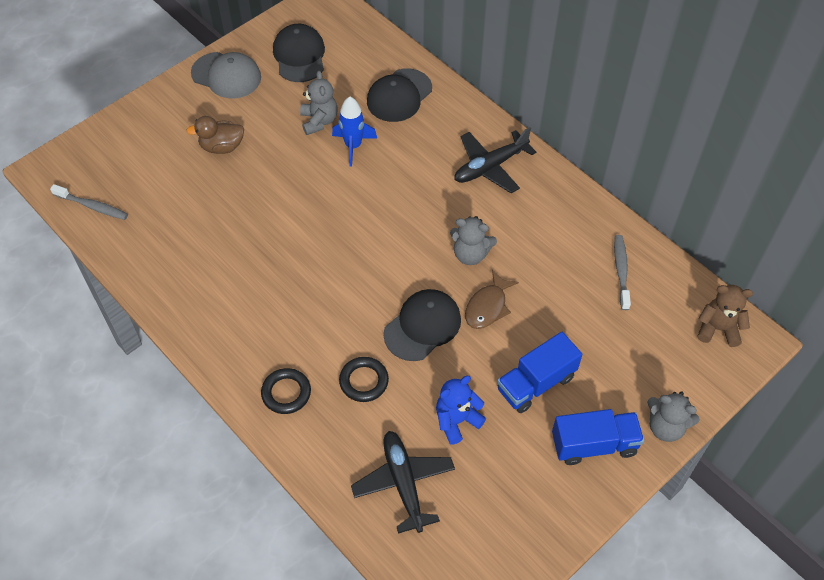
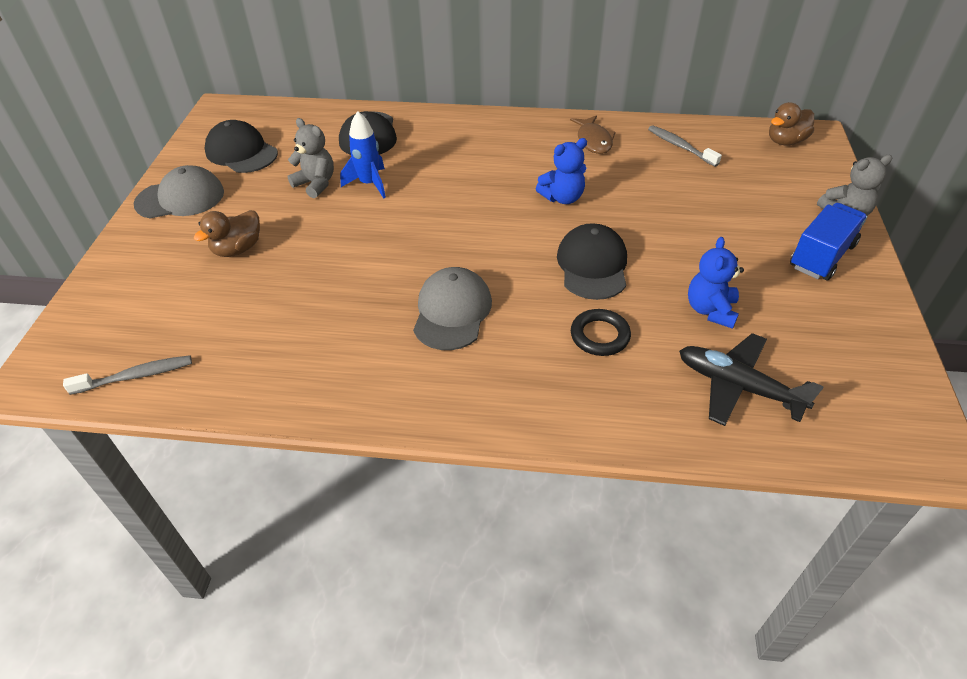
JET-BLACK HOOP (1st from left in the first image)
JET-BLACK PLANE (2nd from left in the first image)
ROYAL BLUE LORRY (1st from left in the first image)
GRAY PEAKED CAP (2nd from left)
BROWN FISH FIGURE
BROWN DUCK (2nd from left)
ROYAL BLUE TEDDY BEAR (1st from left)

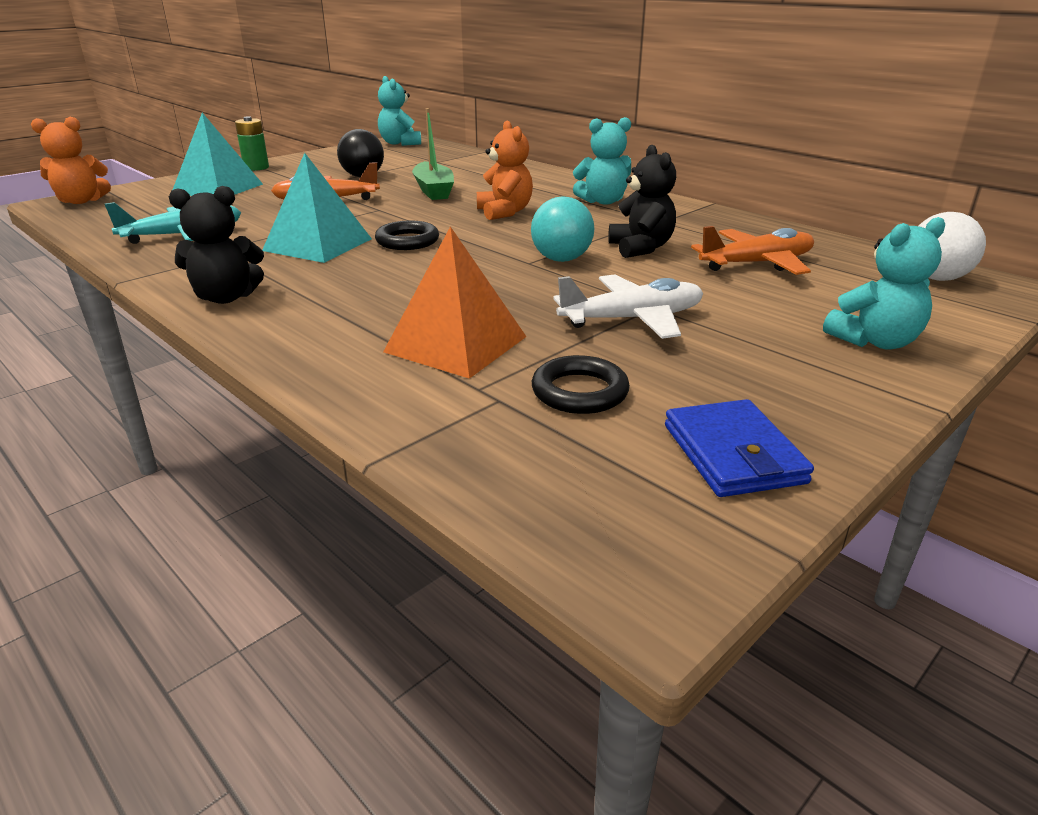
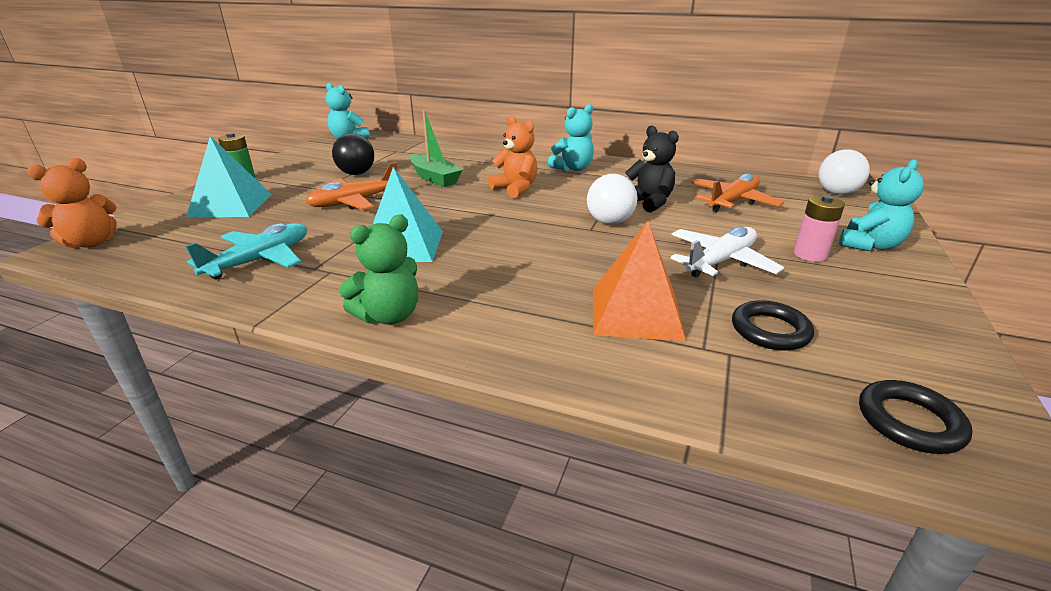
ROYAL BLUE WALLET
ROSY POWER CELL
JET-BLACK HOOP (2nd from left)
EMERALD TEDDY BEAR
WHITE PLAY BALL (1st from left)

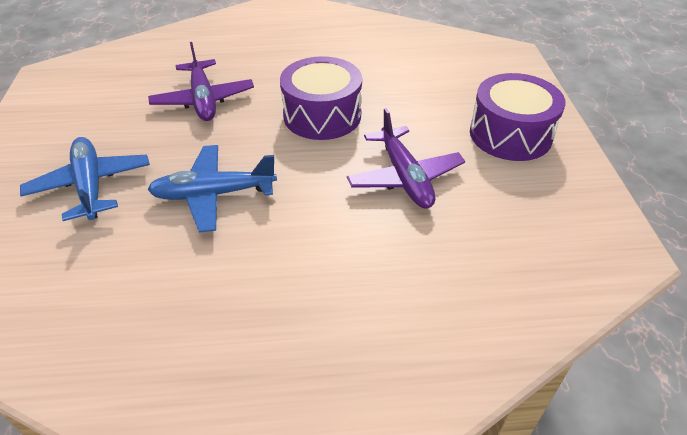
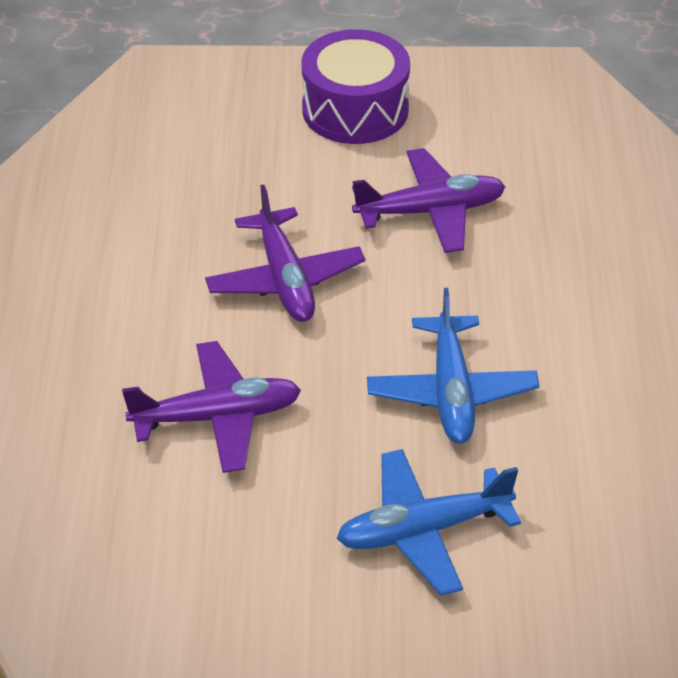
ROYAL PURPLE PLANE (2nd from left)

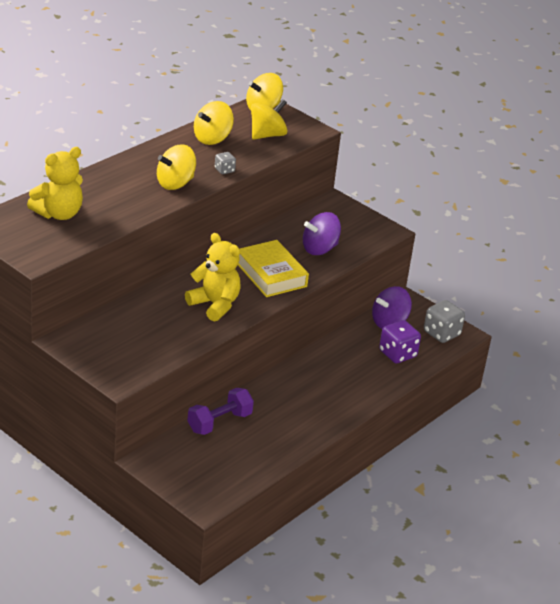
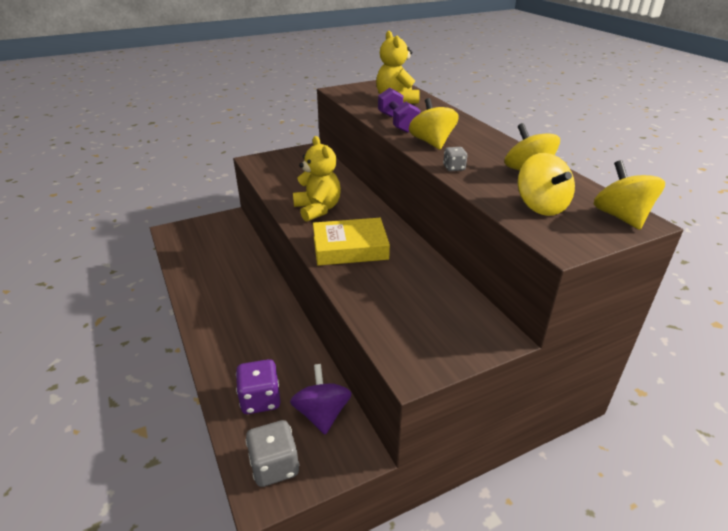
ROYAL PURPLE WHIRLIGIG (1st from left in the first image)
ROYAL PURPLE HAND WEIGHT
GOLDEN TEDDY BEAR (1st from left)

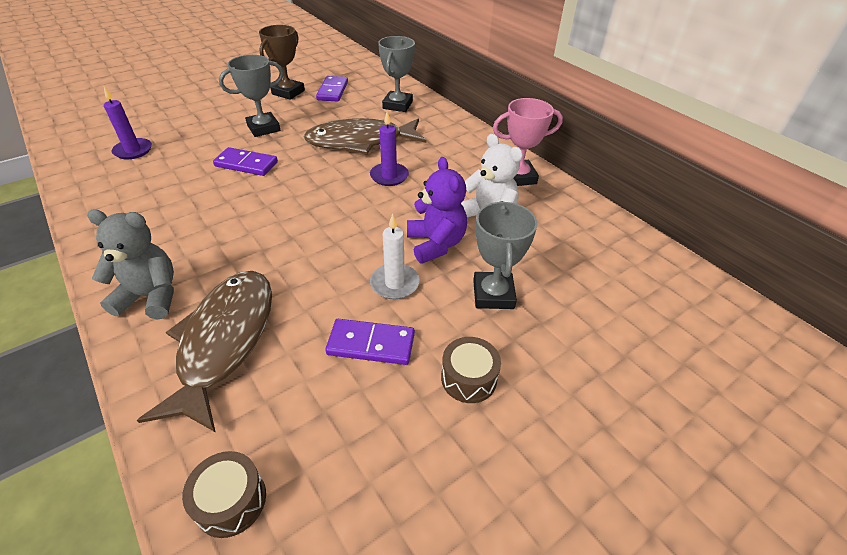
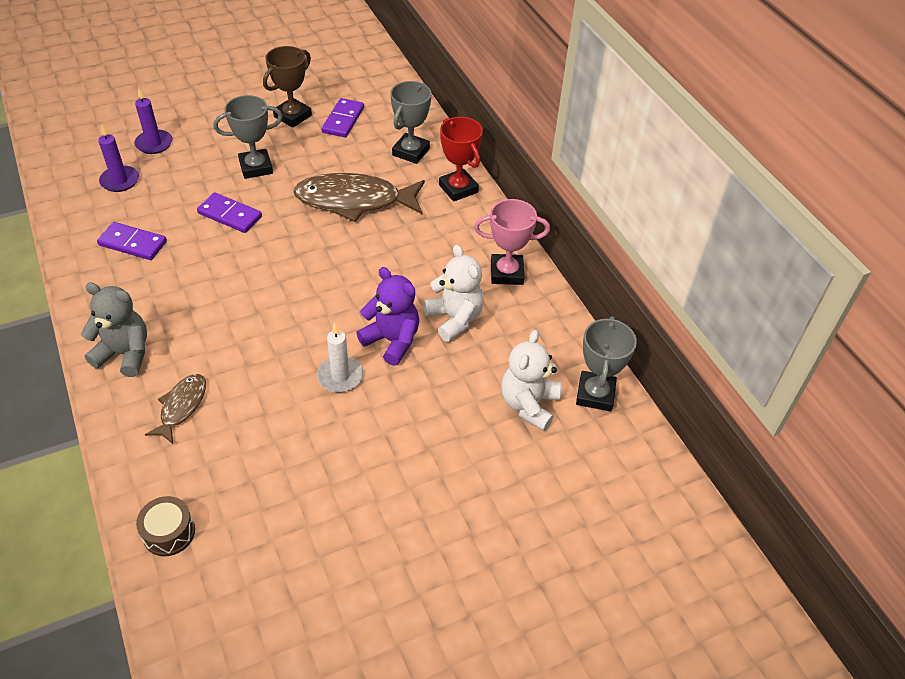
BROWN TOY DRUM (2nd from left in the first image)
CRIMSON PRIZE CUP
WHITE TEDDY BEAR (2nd from left)
ROYAL PURPLE DOMINO PIECE (1st from left)
ROYAL PURPLE WAX CANDLE (2nd from left)
GRAY PRIZE CUP (3rd from left)
ROYAL PURPLE TEDDY BEAR
BROWN FISH FIGURE (1st from left)

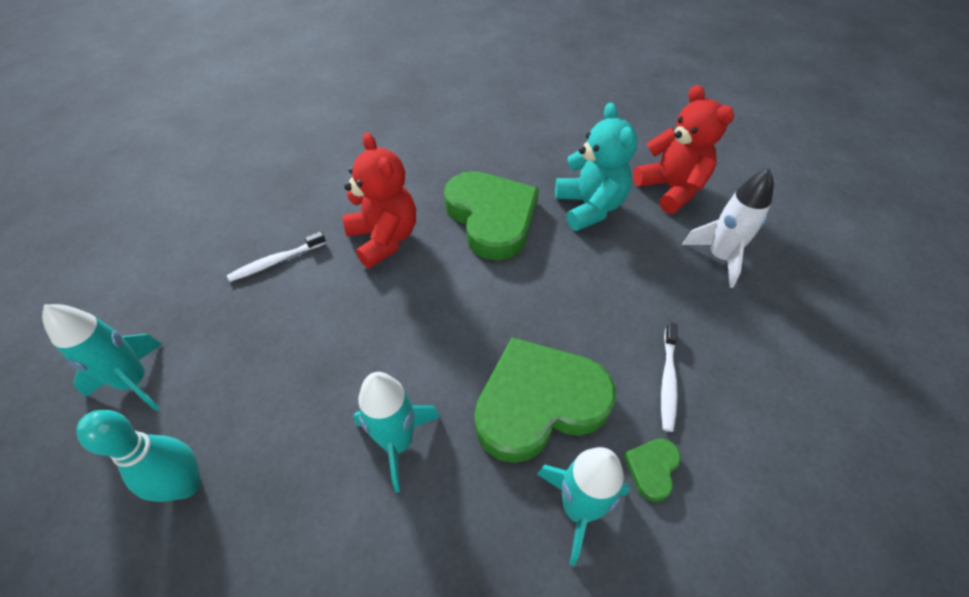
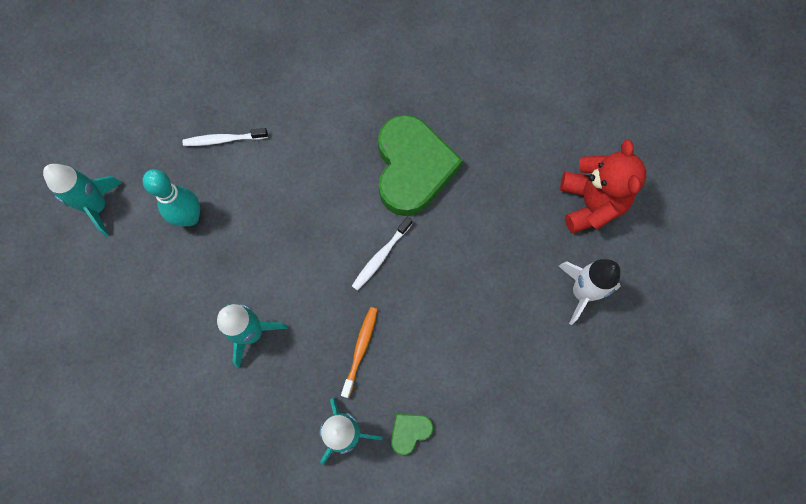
CRIMSON TEDDY BEAR (1st from left in the first image)
AQUA TEDDY BEAR
AQUA SKITTLE
WHITE TOOTH BRUSH (2nd from left)
ORANGE-COLOURED TOOTH BRUSH

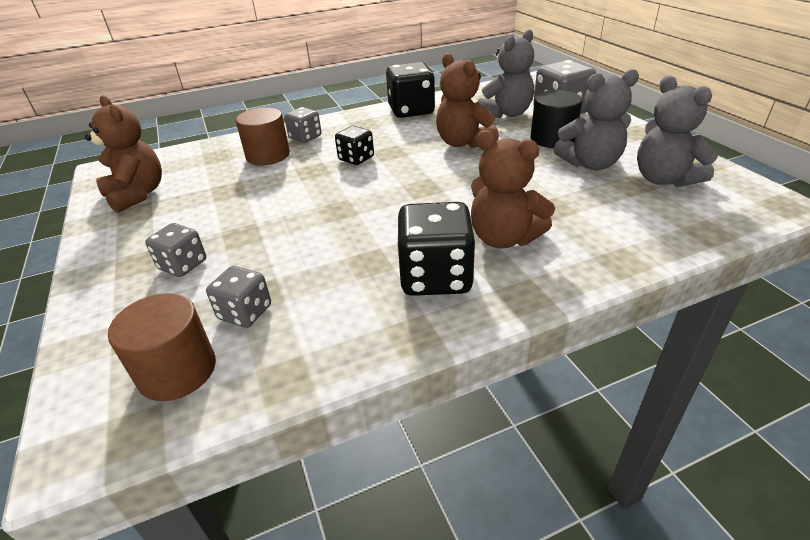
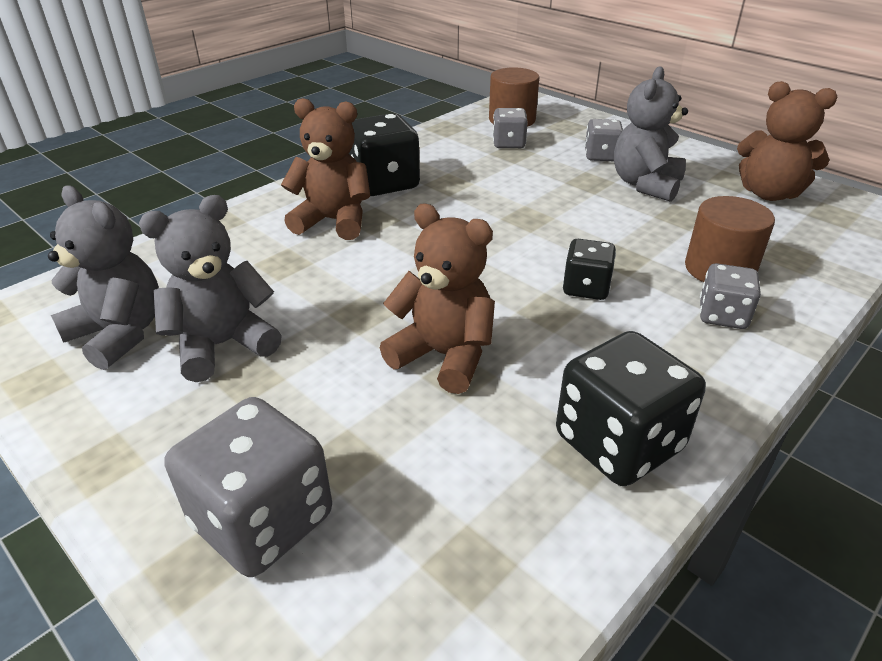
JET-BLACK SOLID CYLINDER
GRAY TEDDY BEAR (3rd from left)

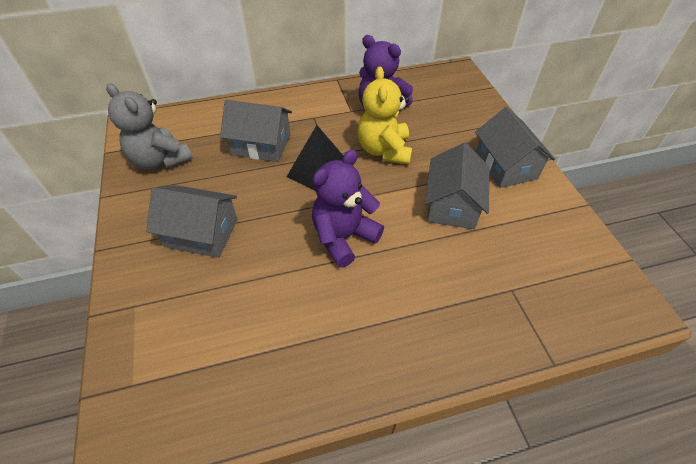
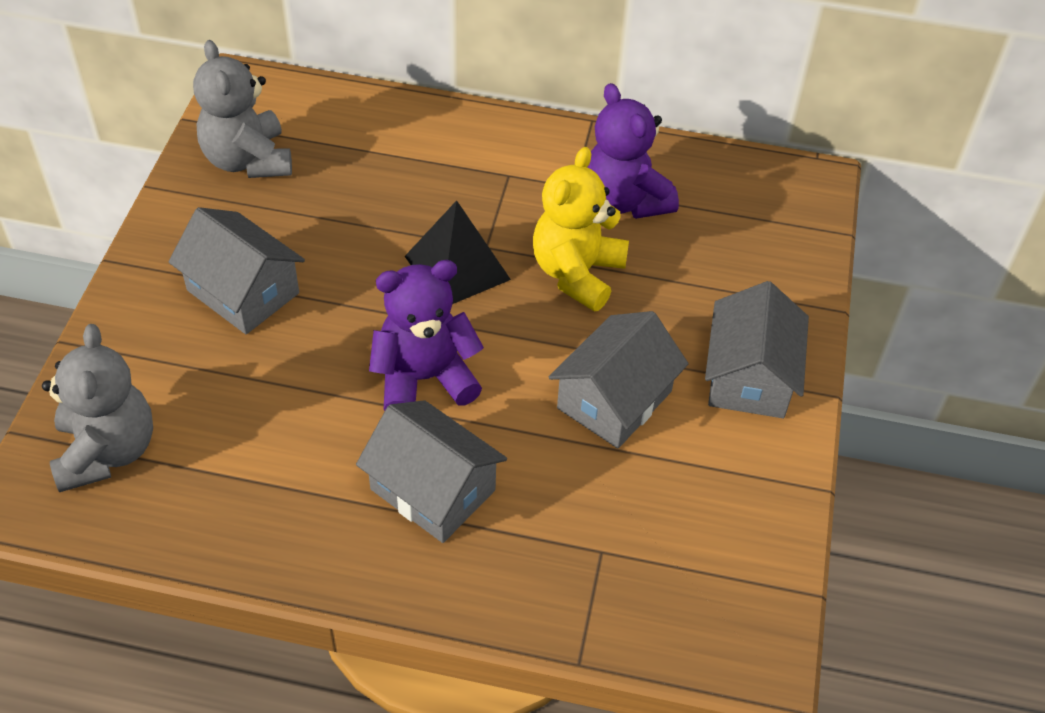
GRAY TEDDY BEAR (1st from left)
GRAY TOY HOUSE (2nd from left)

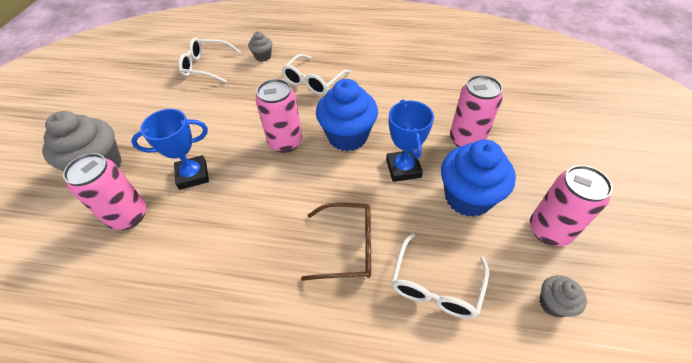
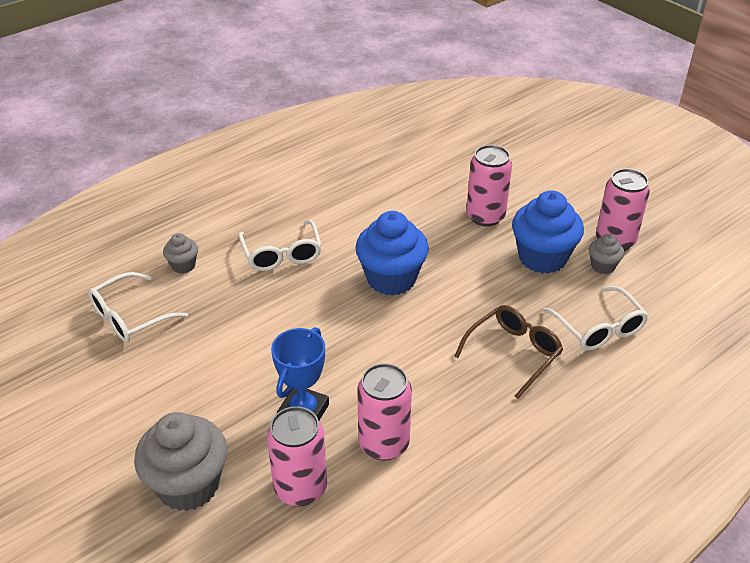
ROYAL BLUE PRIZE CUP (2nd from left in the first image)
ROSY TIN (2nd from left)
GRAY MUFFIN (3rd from left)

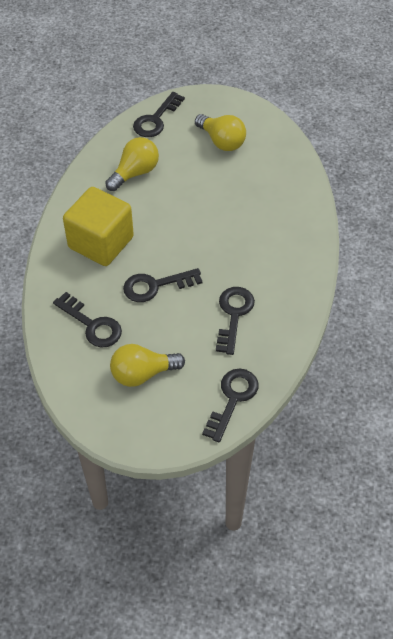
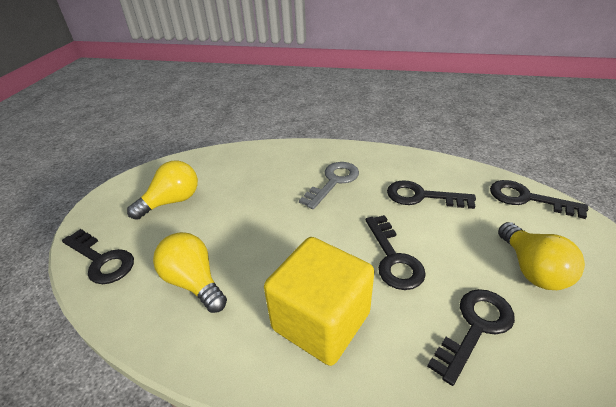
GRAY DOOR KEY

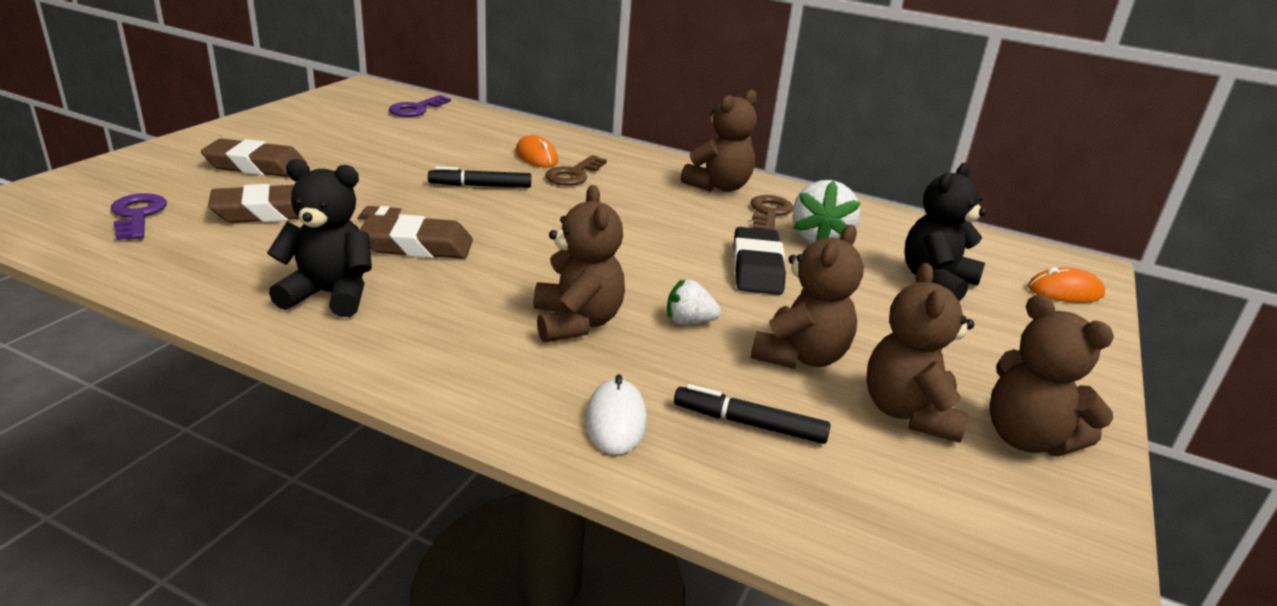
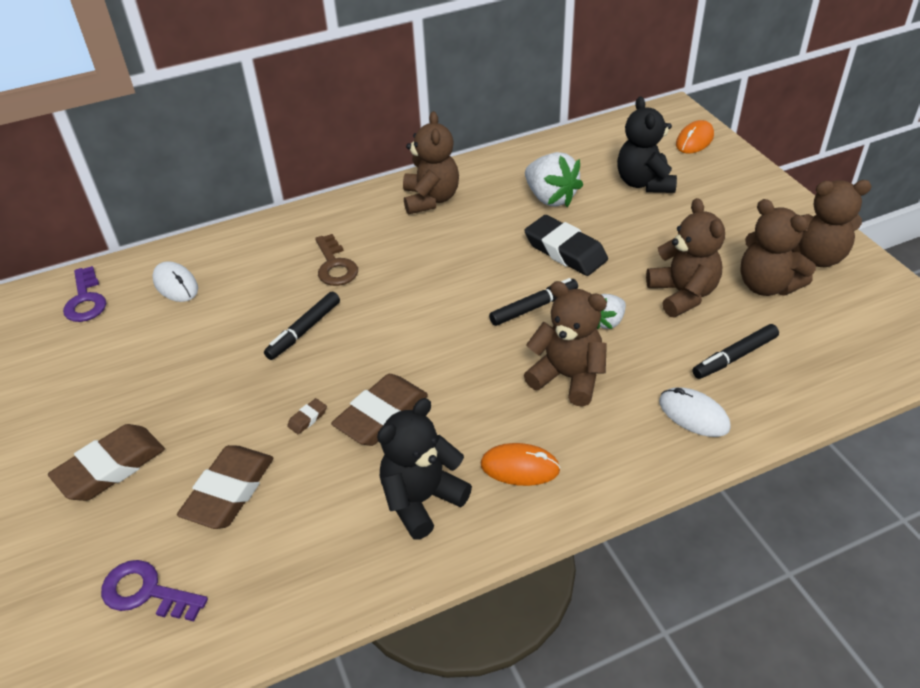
BROWN DOOR KEY (2nd from left in the first image)
WHITE PC MOUSE (1st from left)
JET-BLACK MARKER PEN (2nd from left)
ORANGE-COLOURED PC MOUSE (1st from left)

